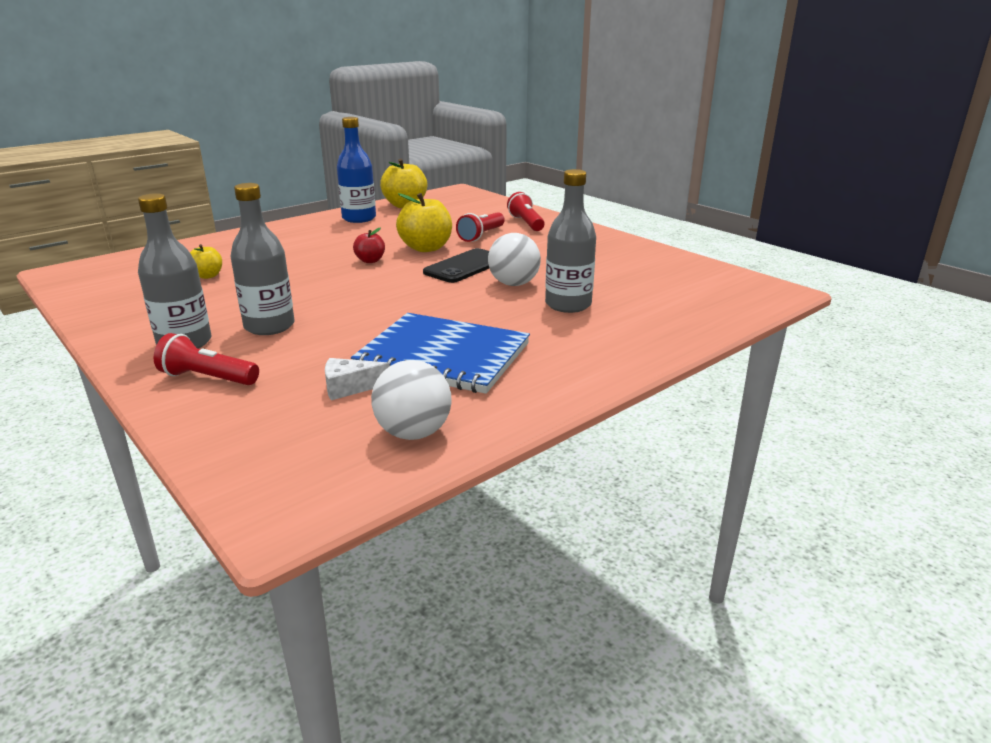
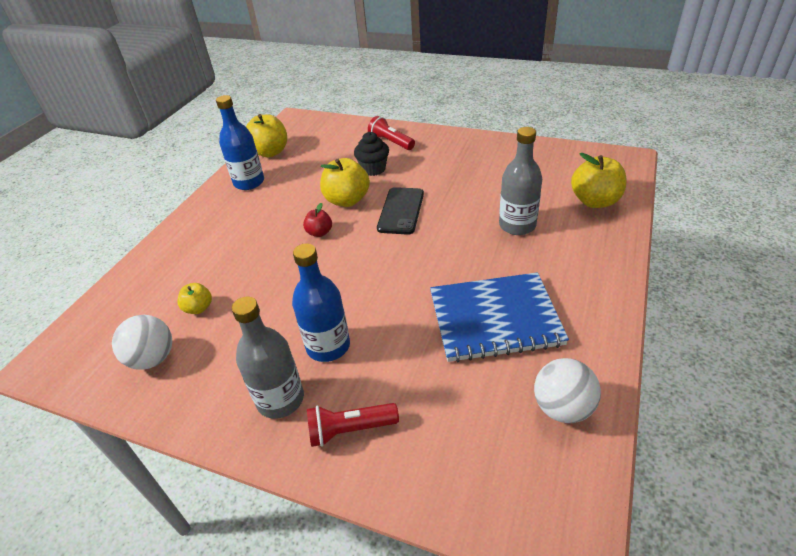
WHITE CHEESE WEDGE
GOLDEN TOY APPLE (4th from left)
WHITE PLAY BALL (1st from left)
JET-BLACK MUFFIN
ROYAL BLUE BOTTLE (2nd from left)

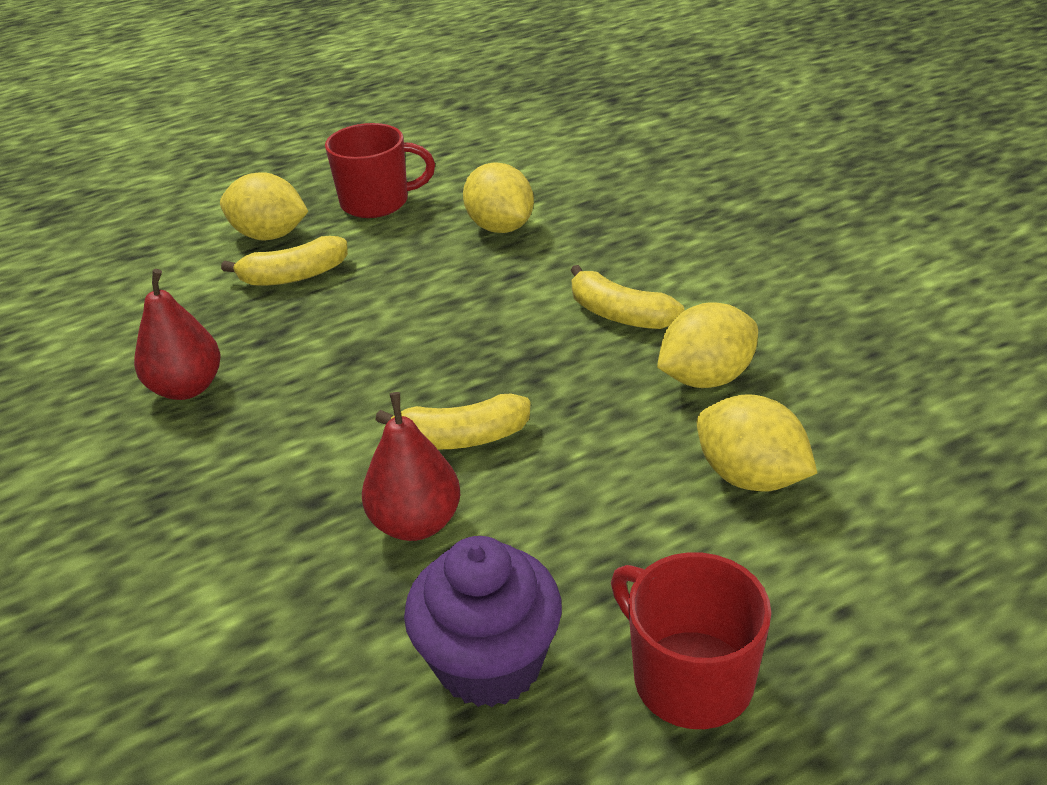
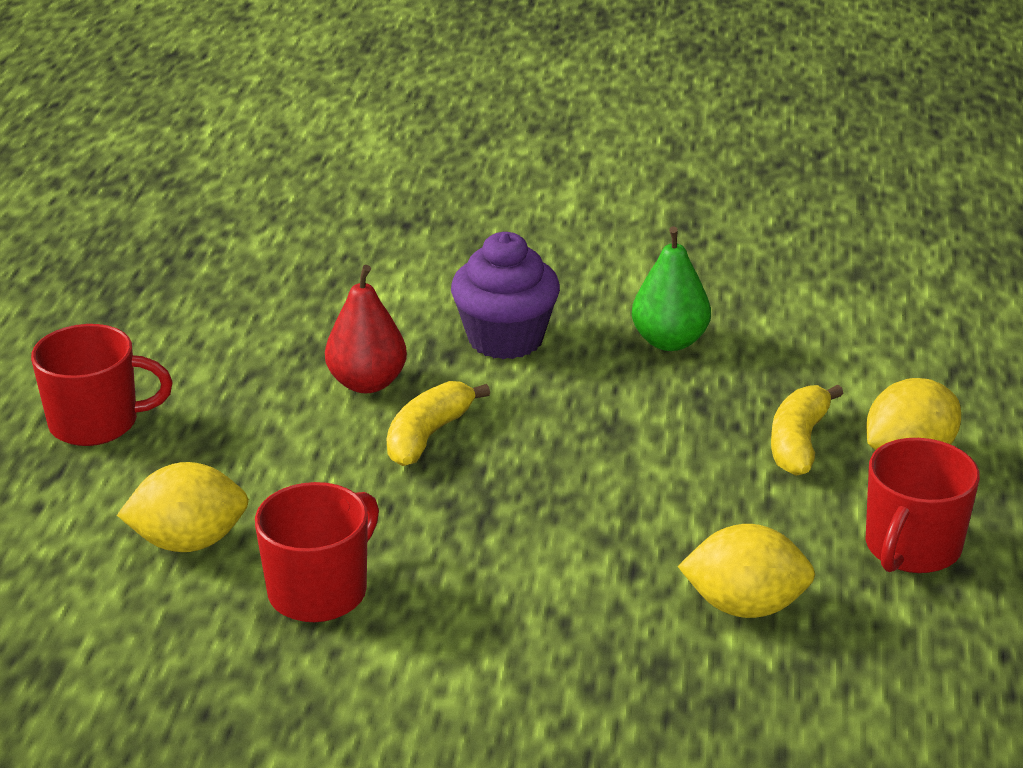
GOLDEN TOY BANANA (3rd from left in the first image)
ROYAL PURPLE MUFFIN
CRIMSON COFFEE MUG (2nd from left)
EMERALD TOY PEAR

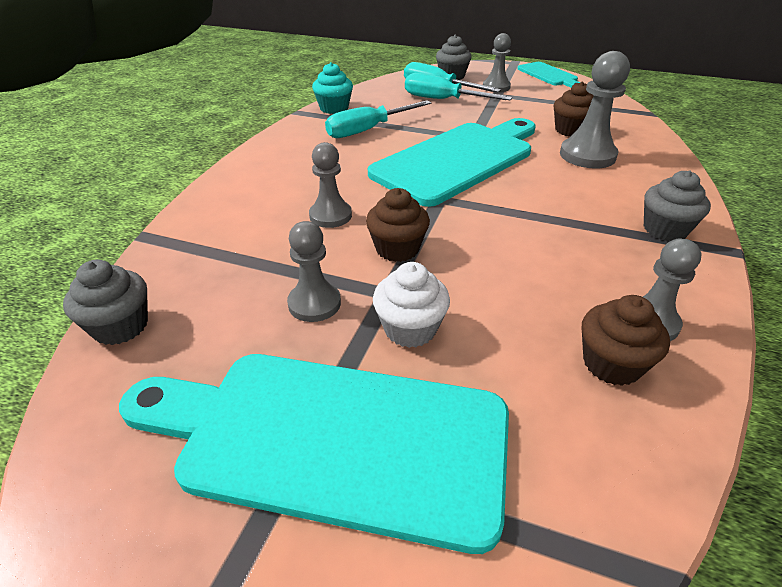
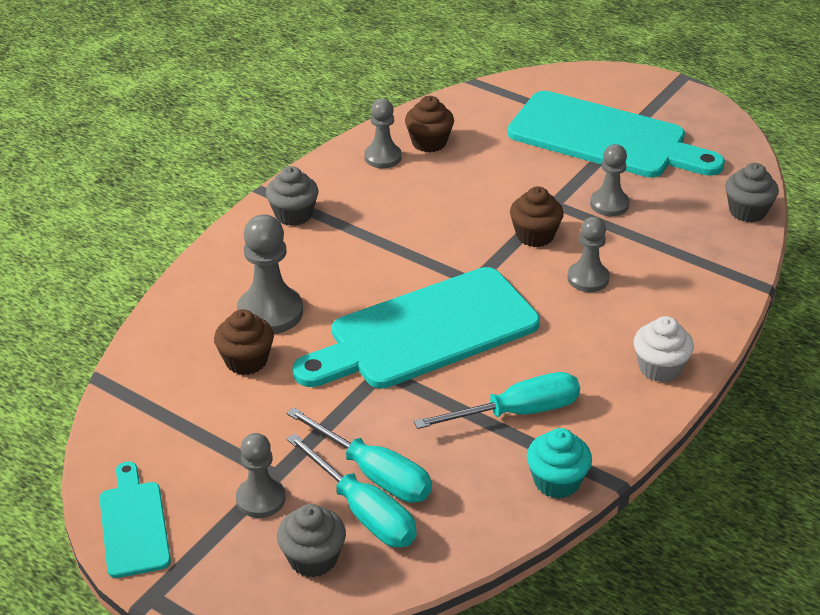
WHITE MUFFIN

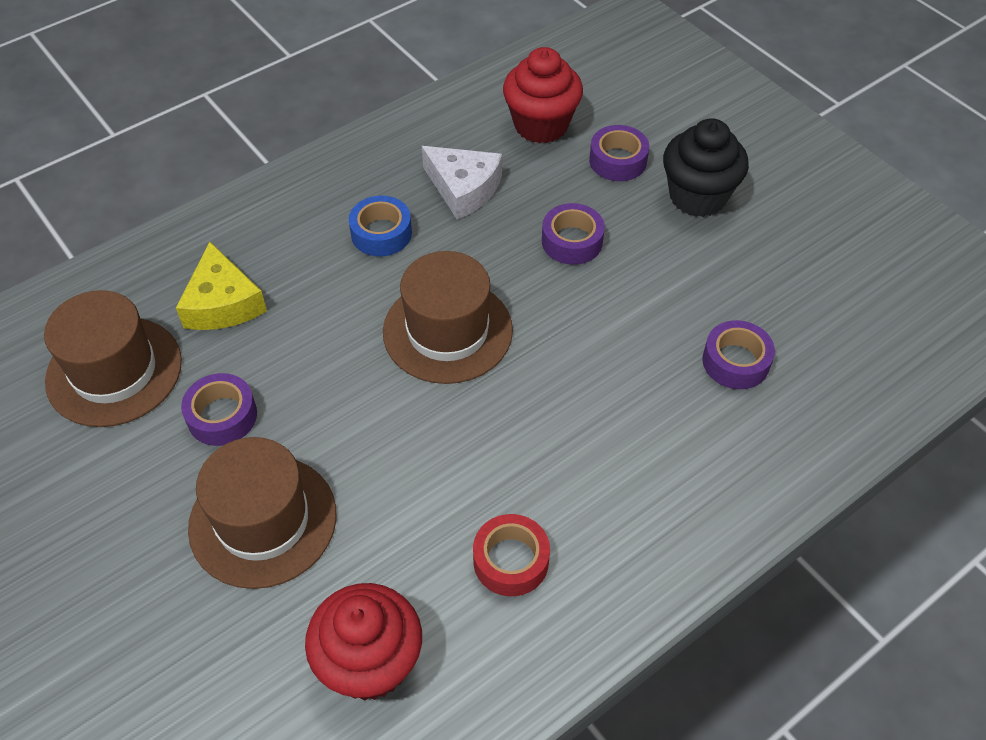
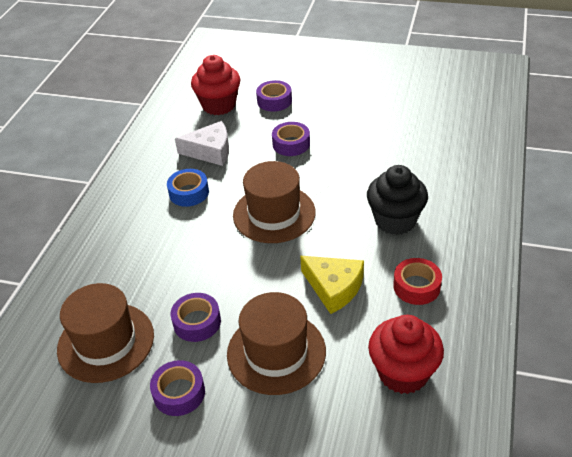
GOLDEN CHEESE WEDGE
JET-BLACK MUFFIN
ROYAL PURPLE TAPE (1st from left)

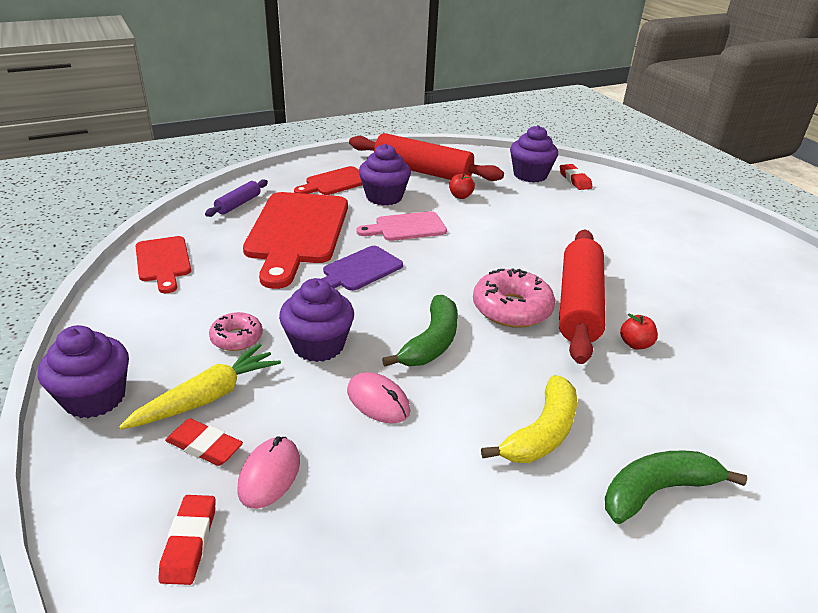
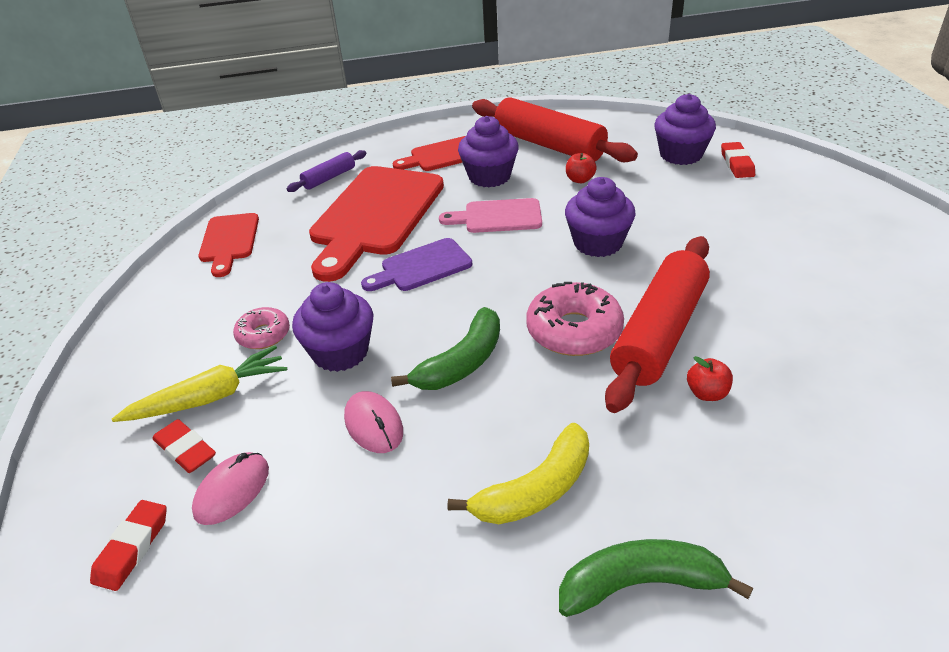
ROYAL PURPLE MUFFIN (3rd from left)

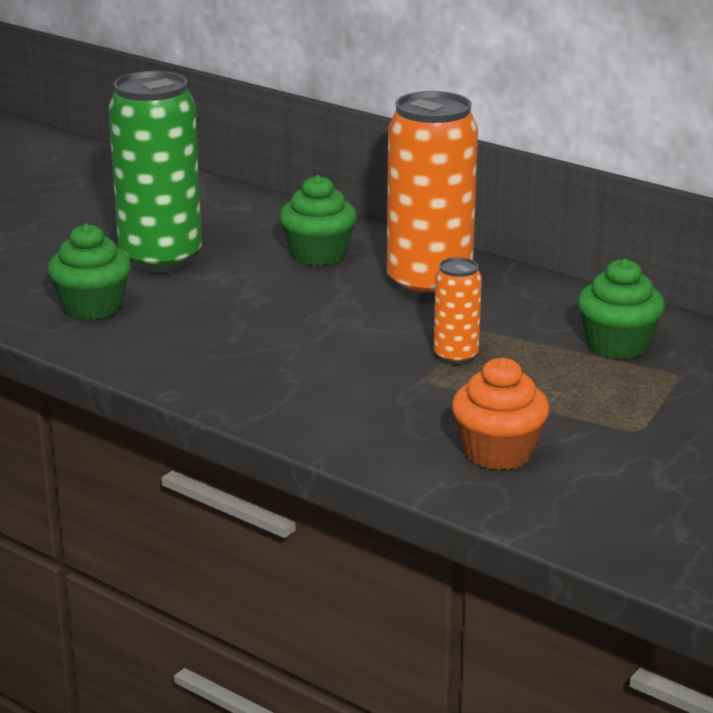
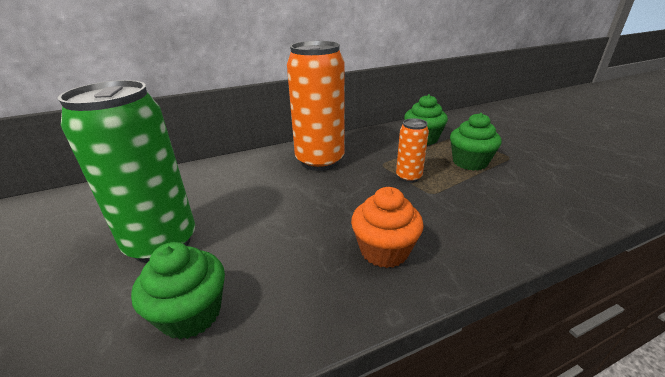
EMERALD MUFFIN (3rd from left)
ORANGE-COLOURED MUFFIN

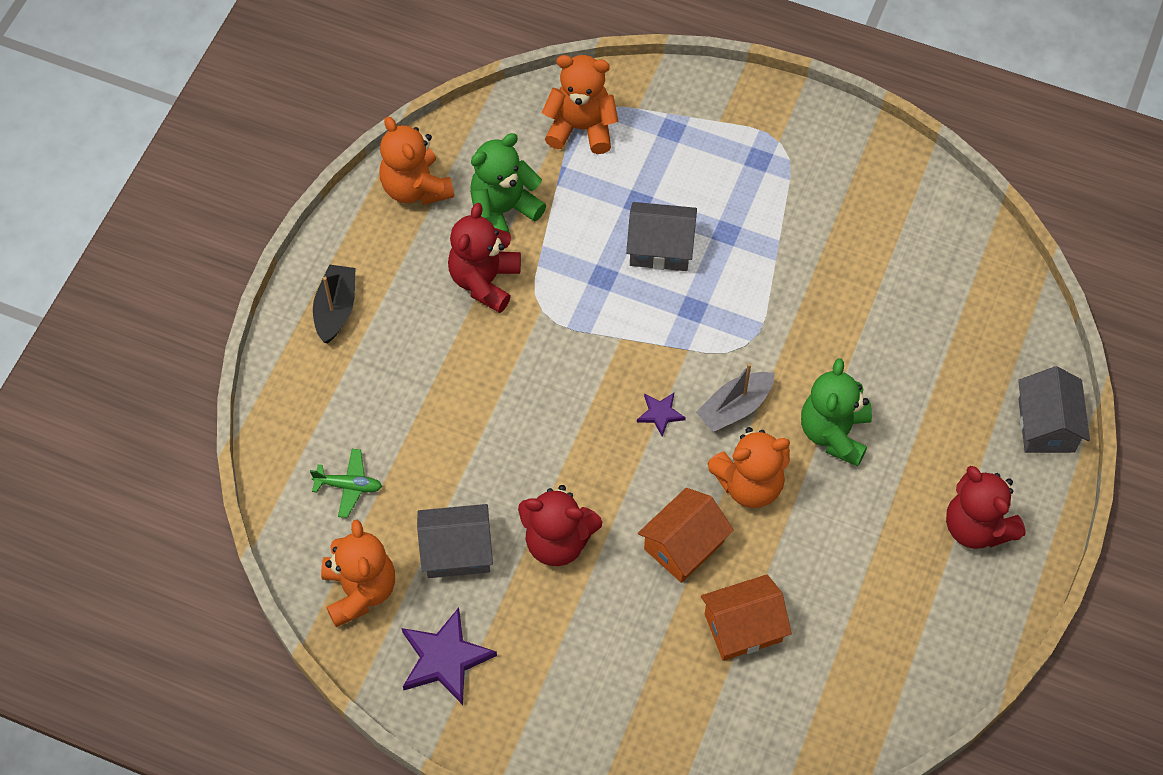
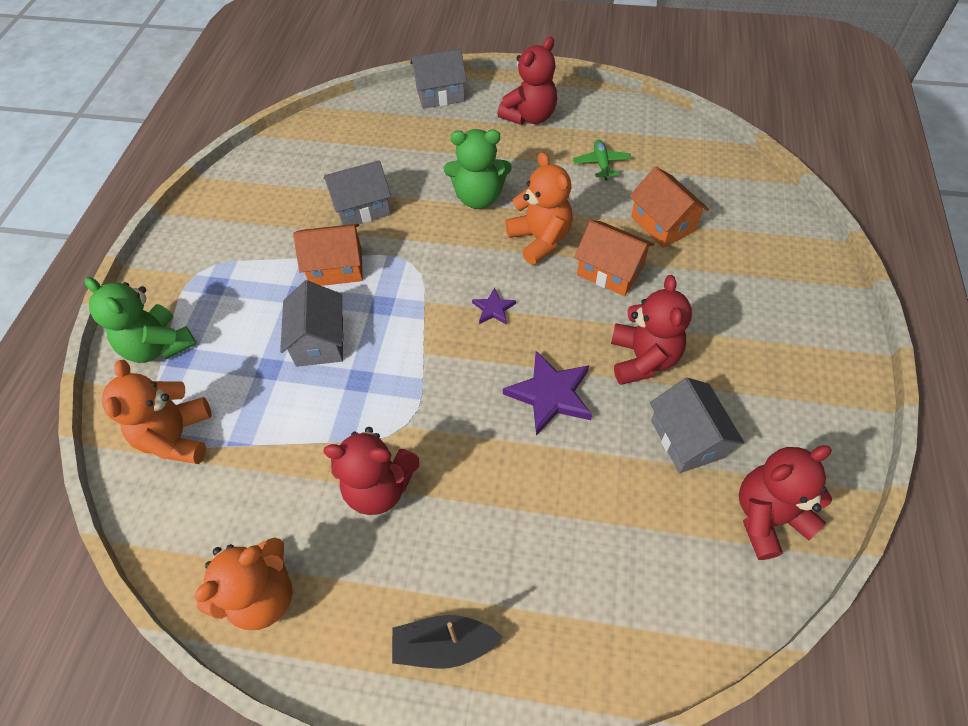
GRAY BOAT
ORANGE-COLOURED TOY HOUSE (1st from left)
GRAY TOY HOUSE (2nd from left)
EMERALD PLANE
ROYAL PURPLE STAR SHAPE (2nd from left)
EMERALD TEDDY BEAR (1st from left)
CRIMSON TEDDY BEAR (4th from left)

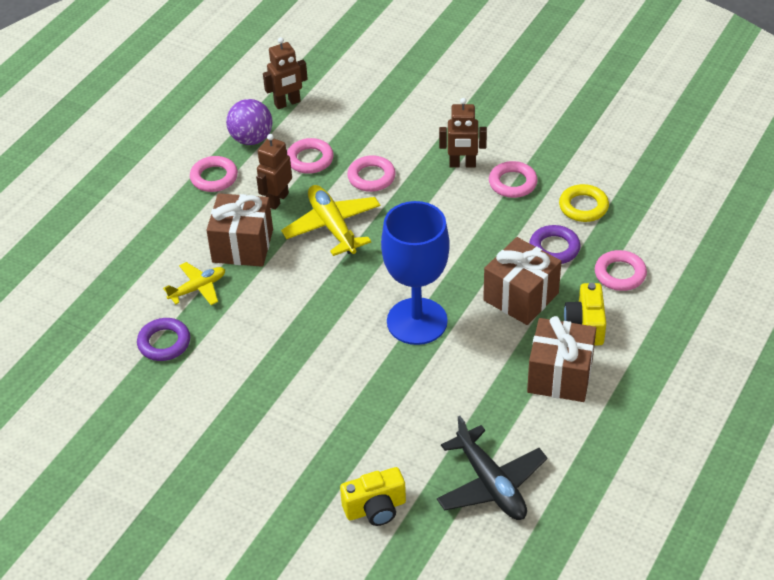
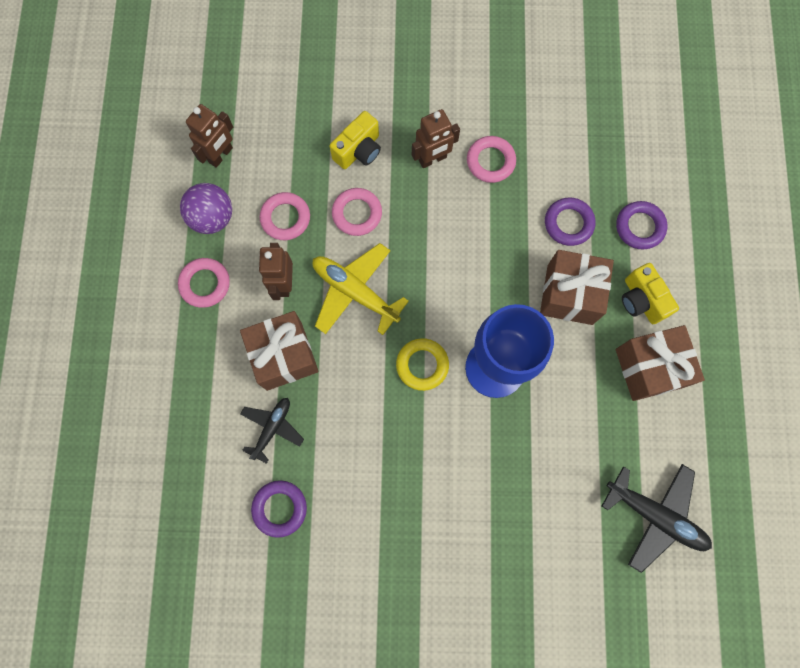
GOLDEN PHOTO CAMERA (1st from left)
GOLDEN HOOP
JET-BLACK PLANE (1st from left)
ROYAL PURPLE HOOP (3rd from left)

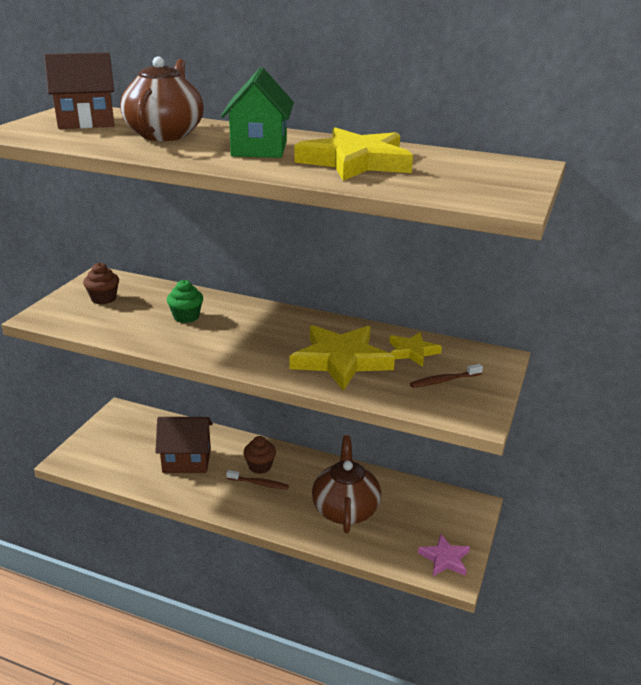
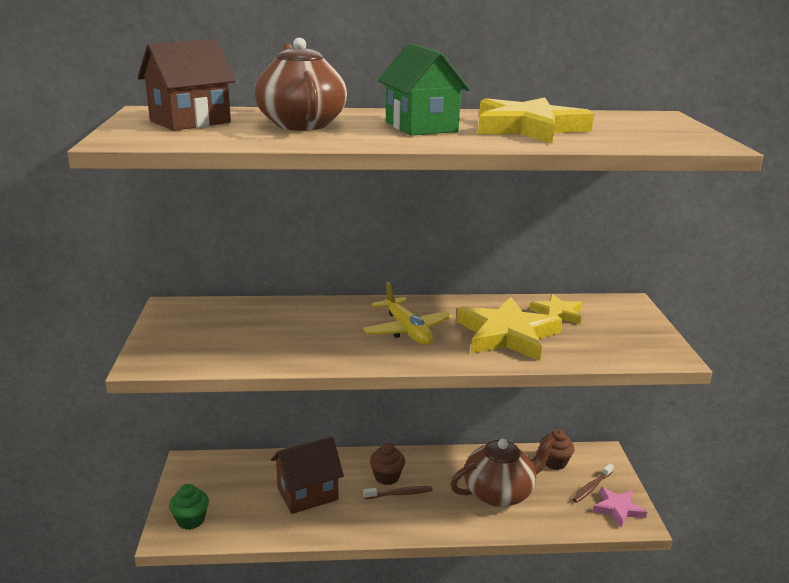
GOLDEN PLANE
BROWN MUFFIN (2nd from left)
EMERALD MUFFIN
BROWN TOOTH BRUSH (2nd from left)
BROWN TEAPOT (2nd from left)

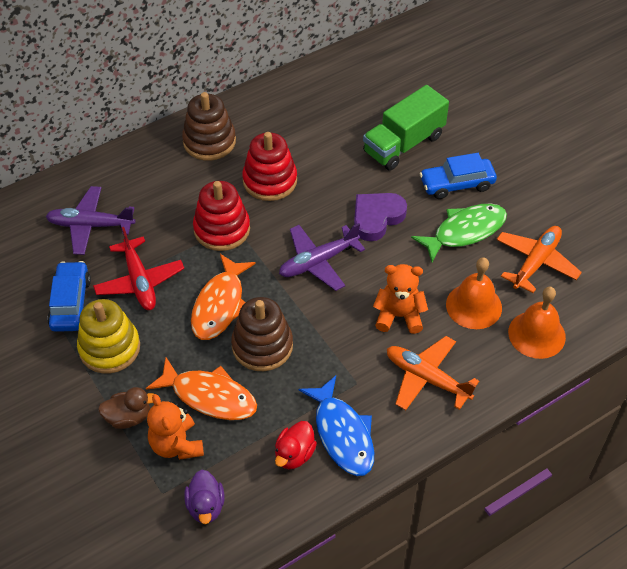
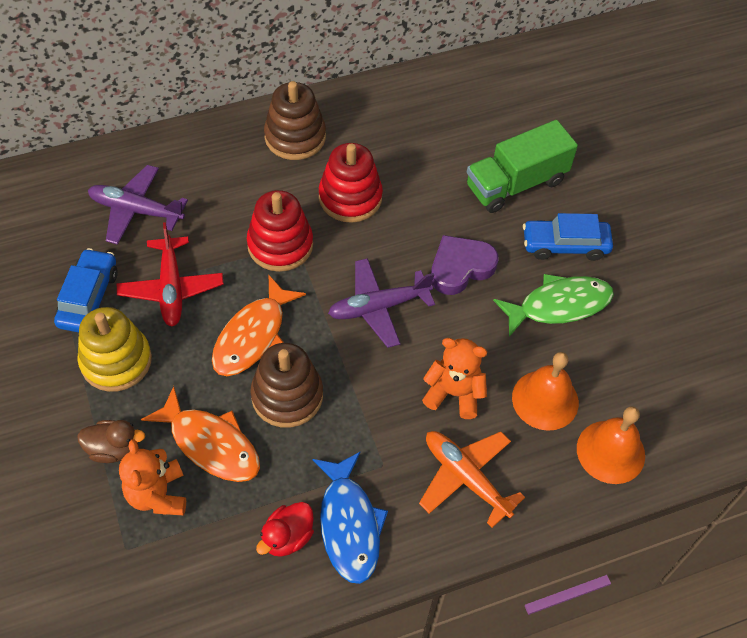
ROYAL PURPLE DUCK
ORANGE-COLOURED PLANE (2nd from left in the first image)

